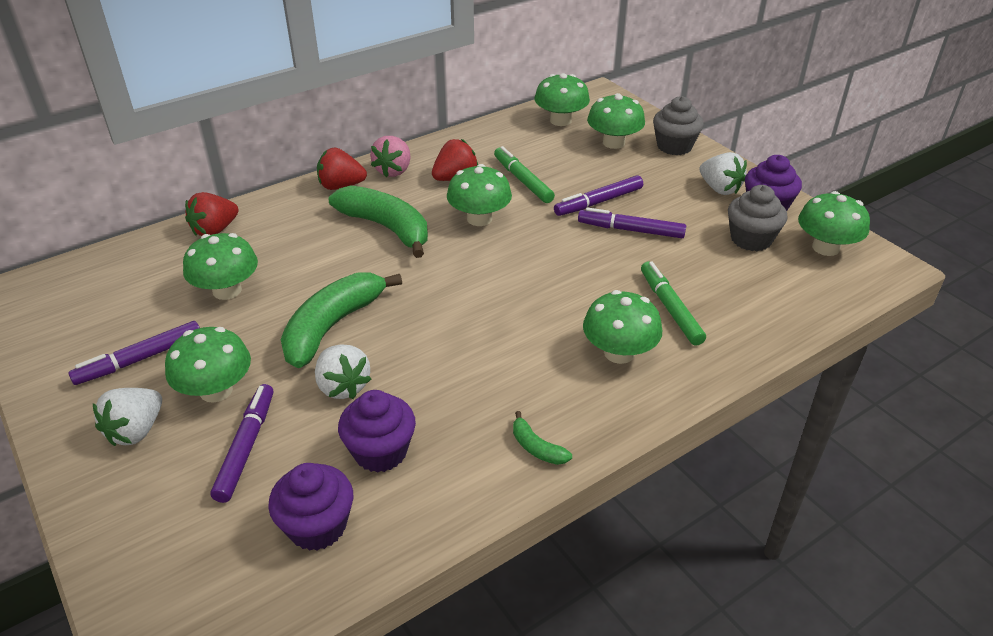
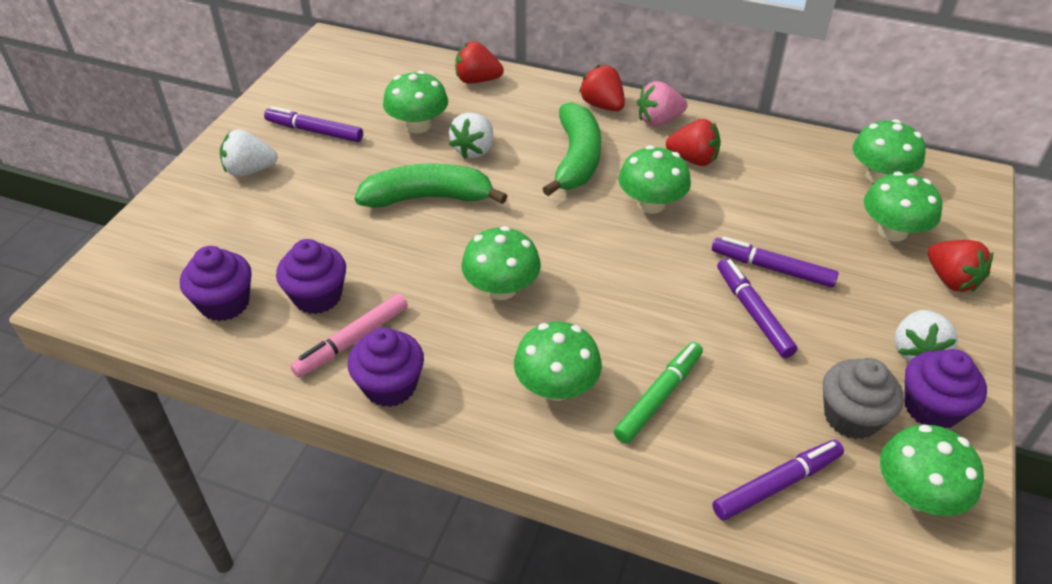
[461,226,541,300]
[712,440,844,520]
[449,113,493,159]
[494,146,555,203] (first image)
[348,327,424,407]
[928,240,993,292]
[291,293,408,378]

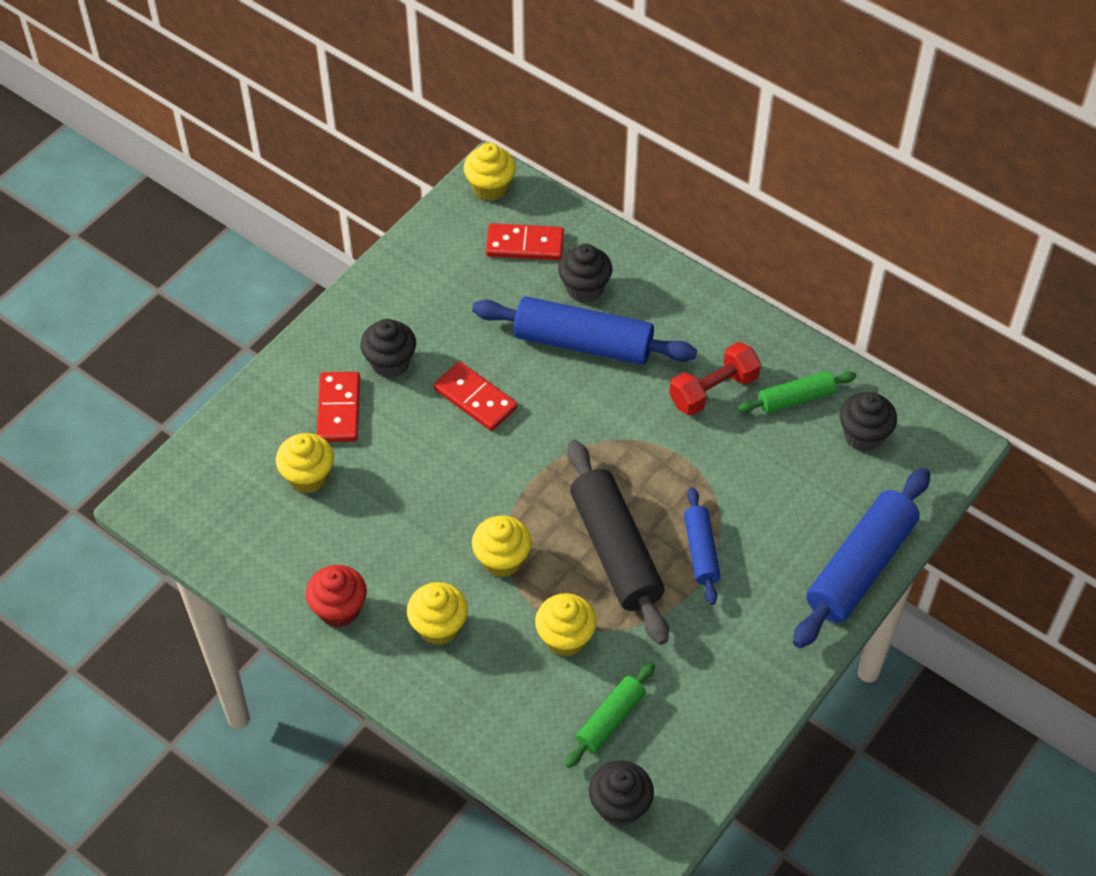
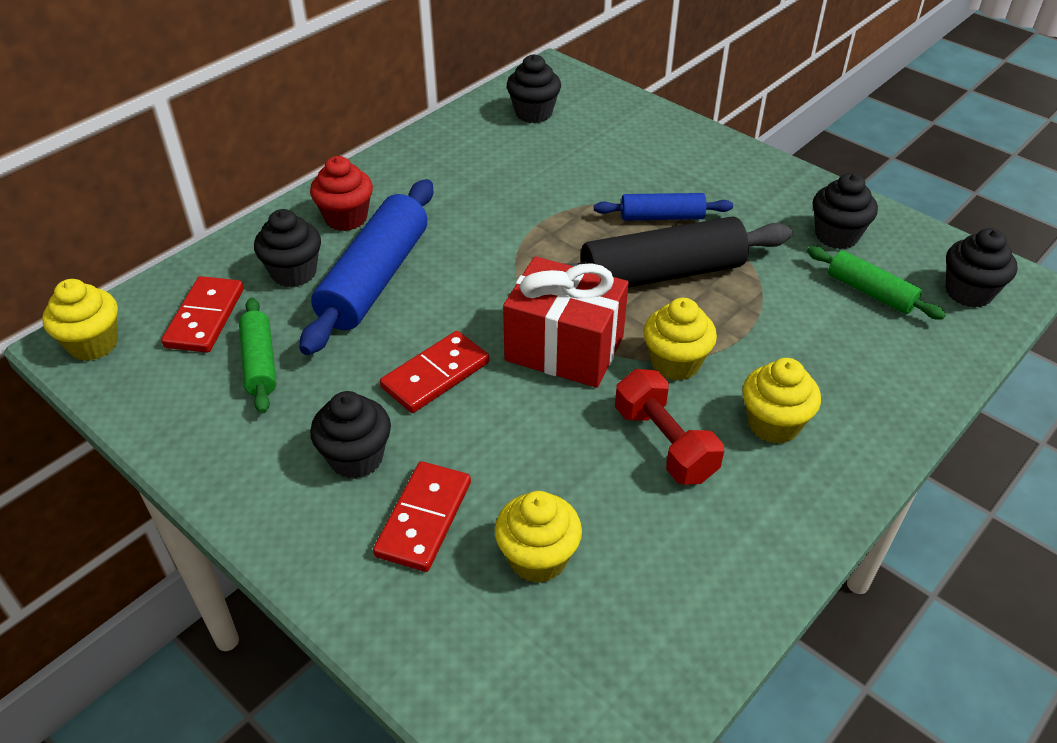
[310,156,373,231]
[373,461,471,572]
[535,593,597,657] (first image)
[615,369,724,485]
[239,297,276,414]
[793,468,930,648] (first image)
[503,257,629,388]
[813,173,878,249]

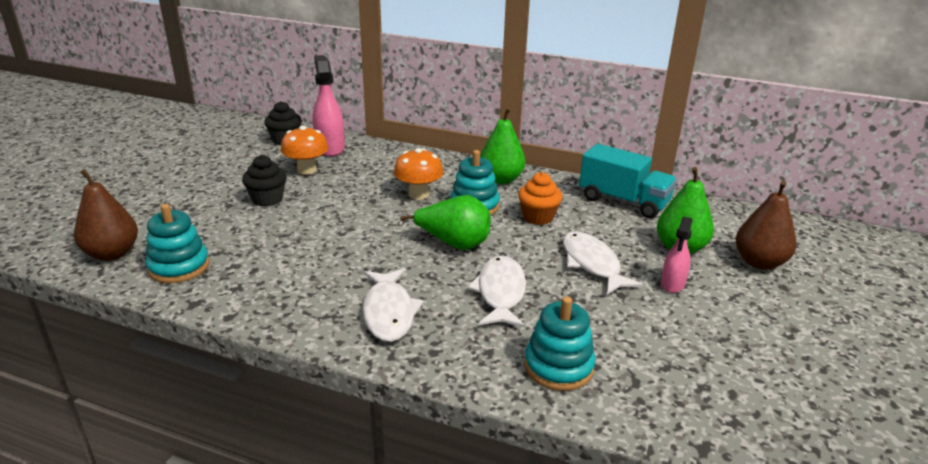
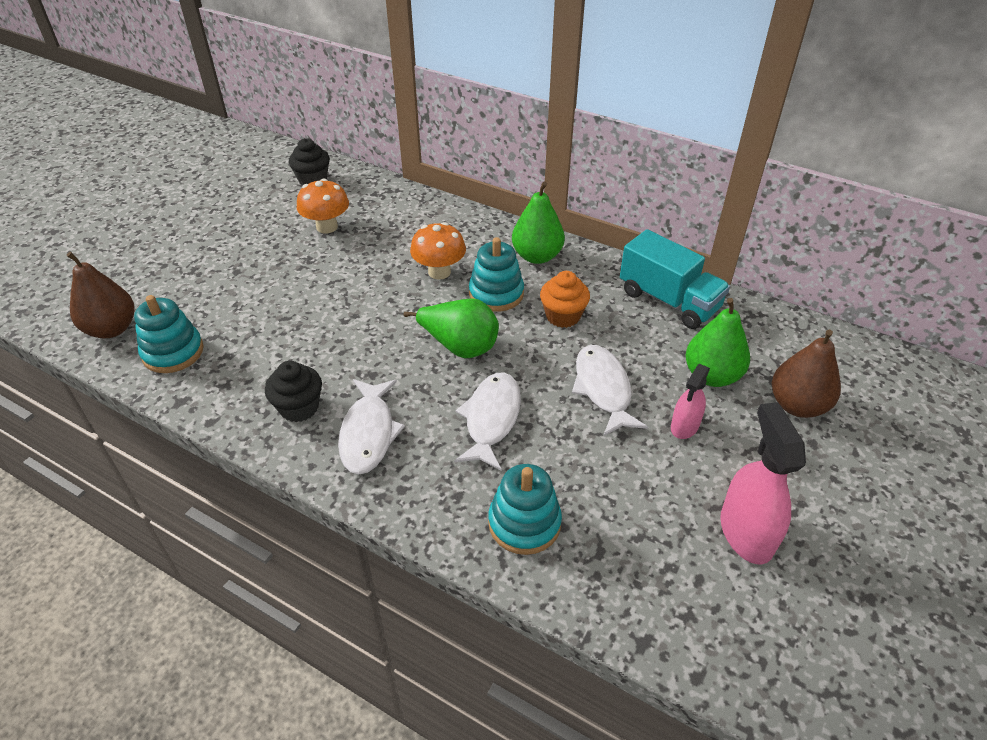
[265,361,322,422]
[720,402,806,565]

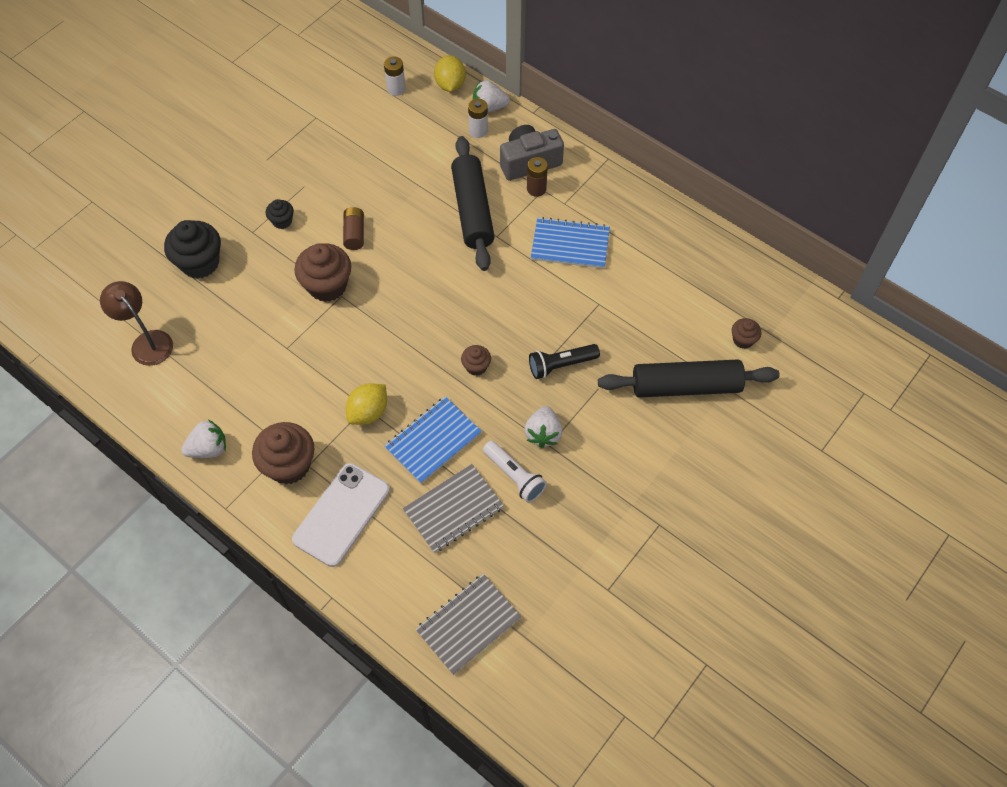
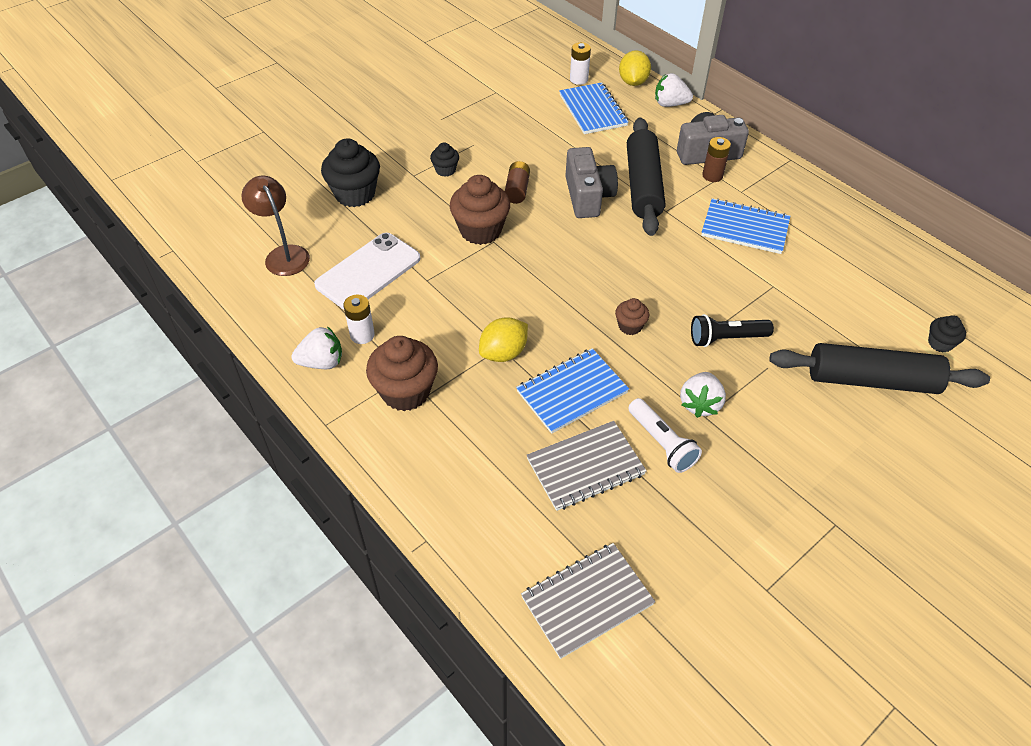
[314,233,420,310]
[343,295,375,344]
[928,315,966,353]
[559,82,629,134]
[566,147,618,218]

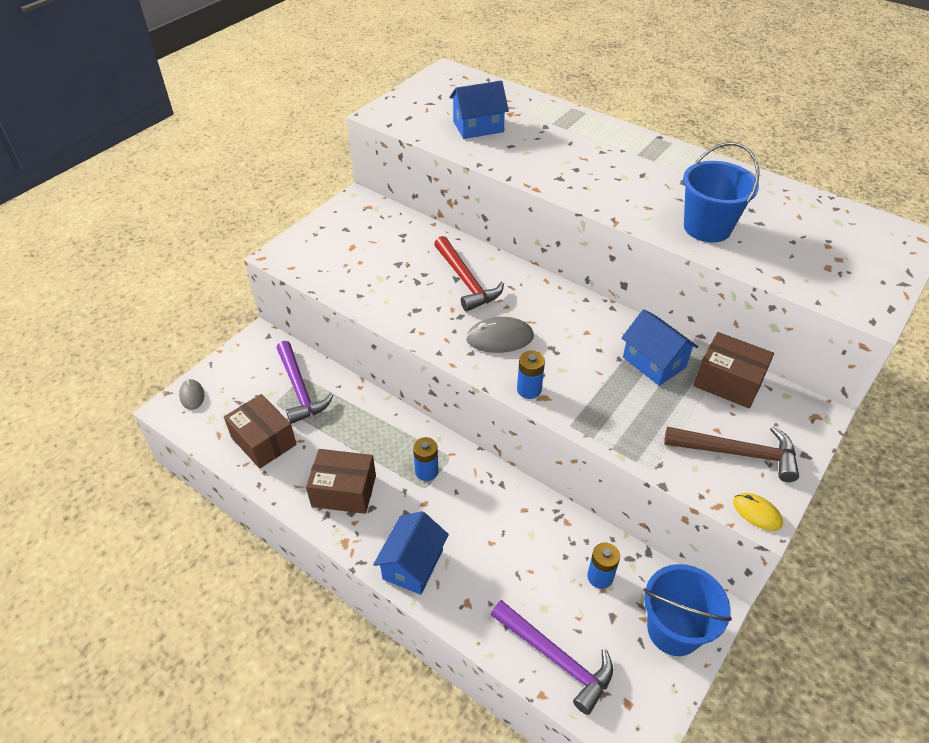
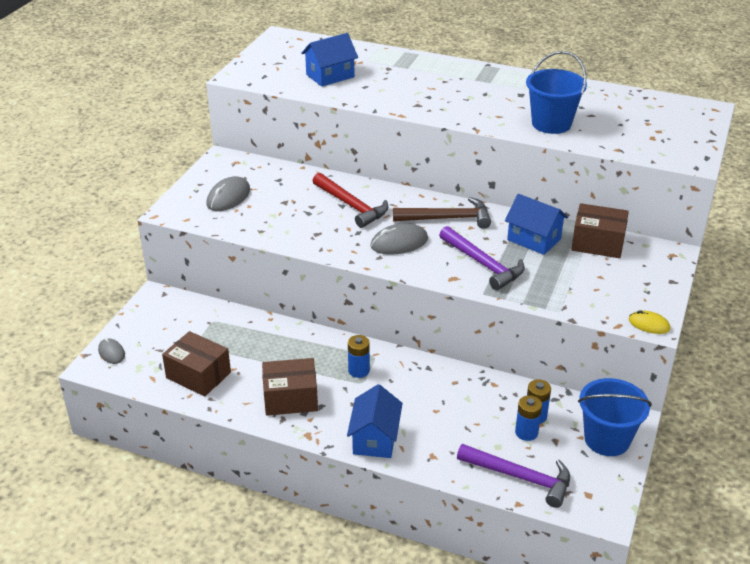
[439,226,525,290]
[515,395,542,441]
[393,197,491,229]
[206,176,250,211]

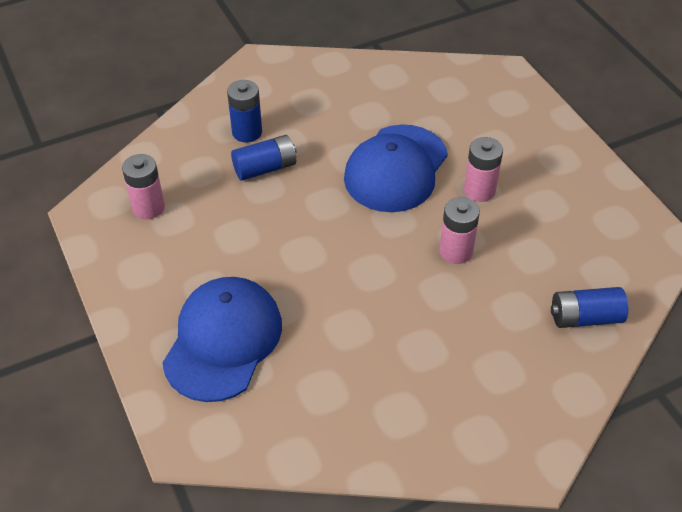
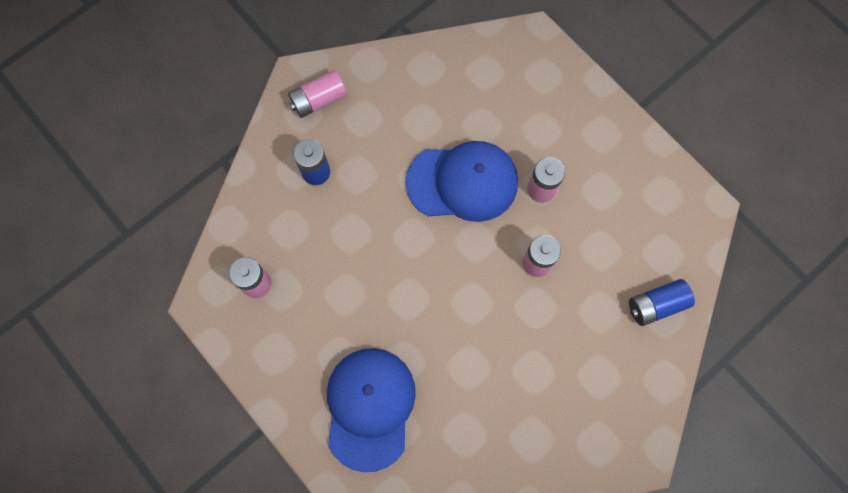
[231,135,297,181] (first image)
[406,141,518,222]
[288,70,347,118]

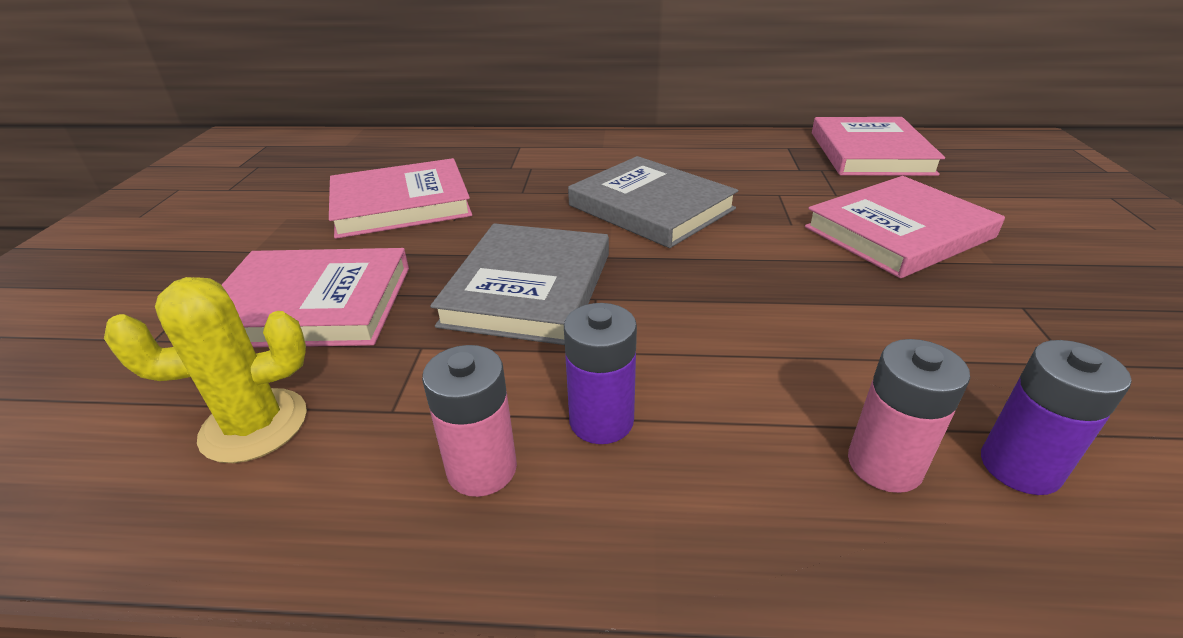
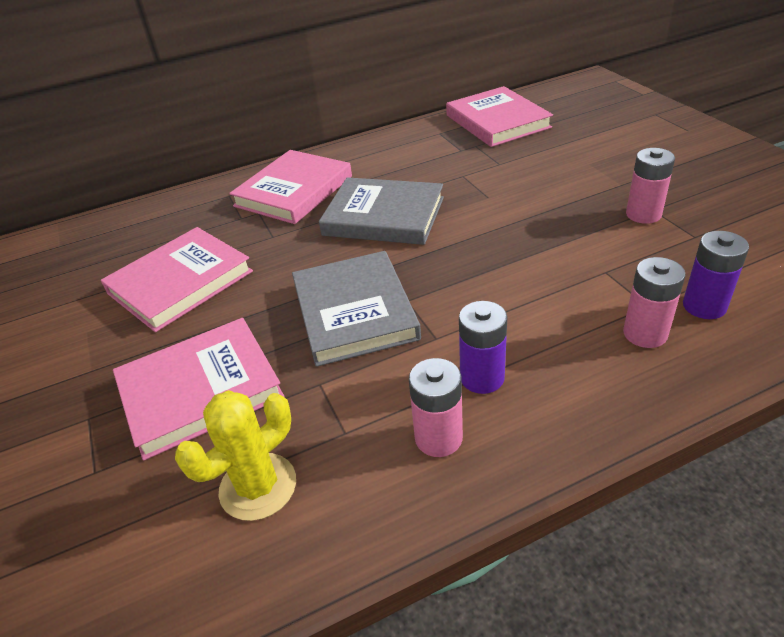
[229,150,352,224]
[626,148,675,224]

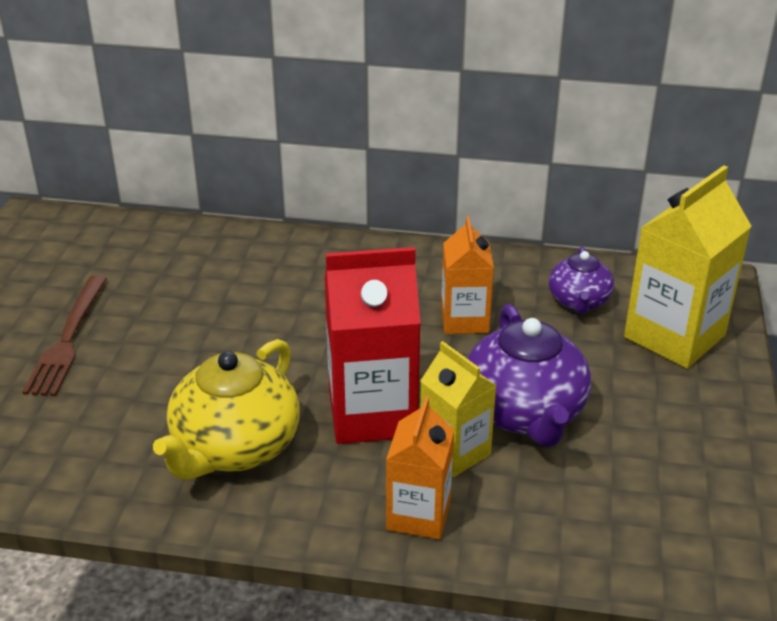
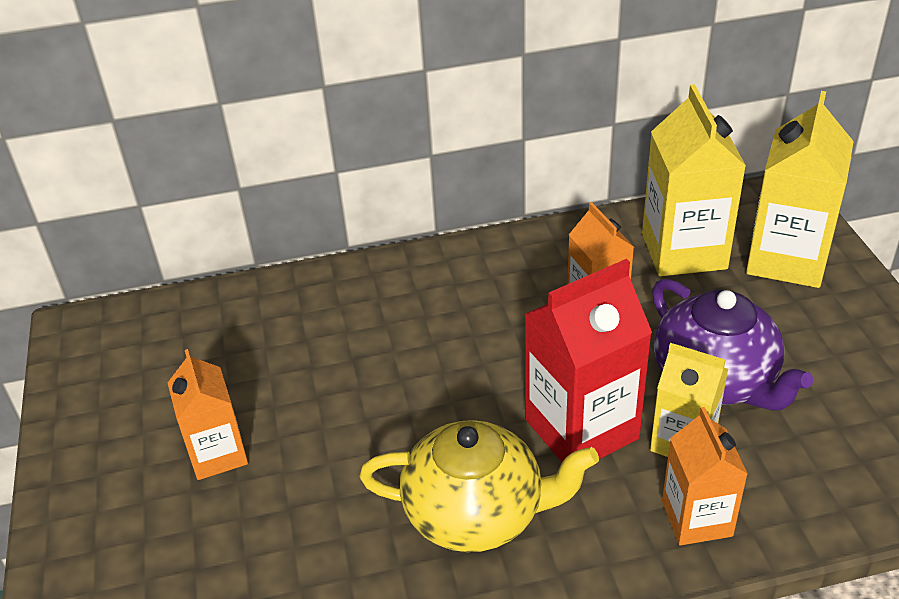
[168,349,248,480]
[359,420,599,552]
[642,84,746,276]

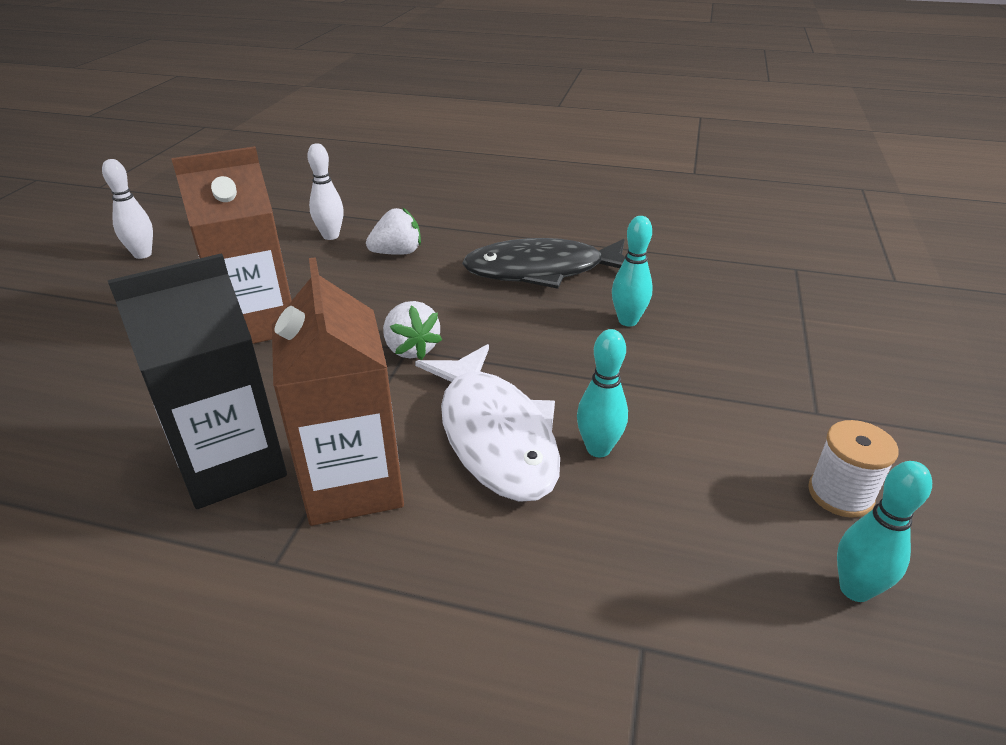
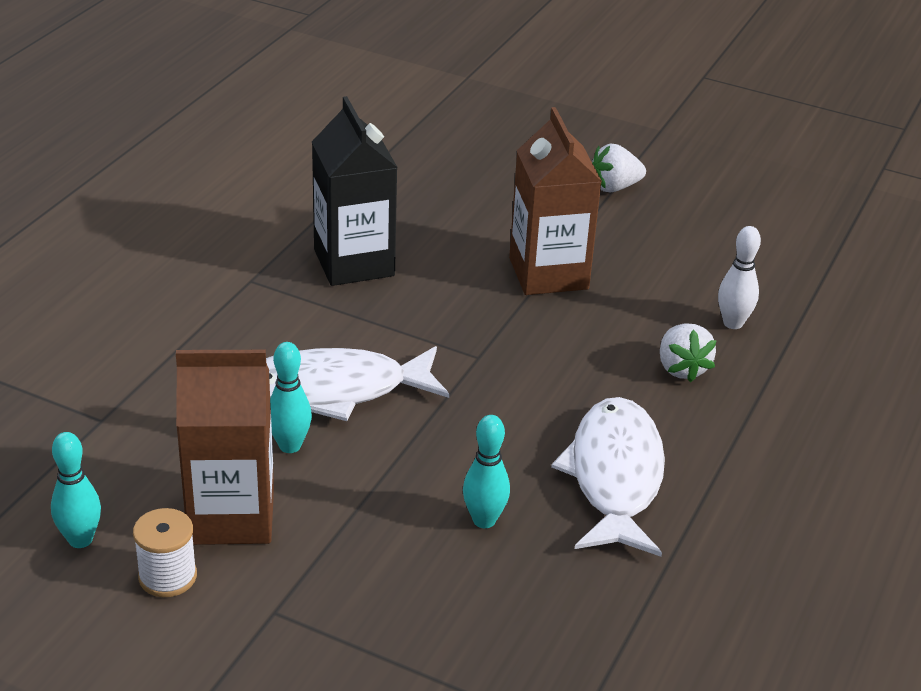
[102,159,153,259] (first image)
[176,350,274,545]
[592,144,646,192]
[551,397,665,557]

